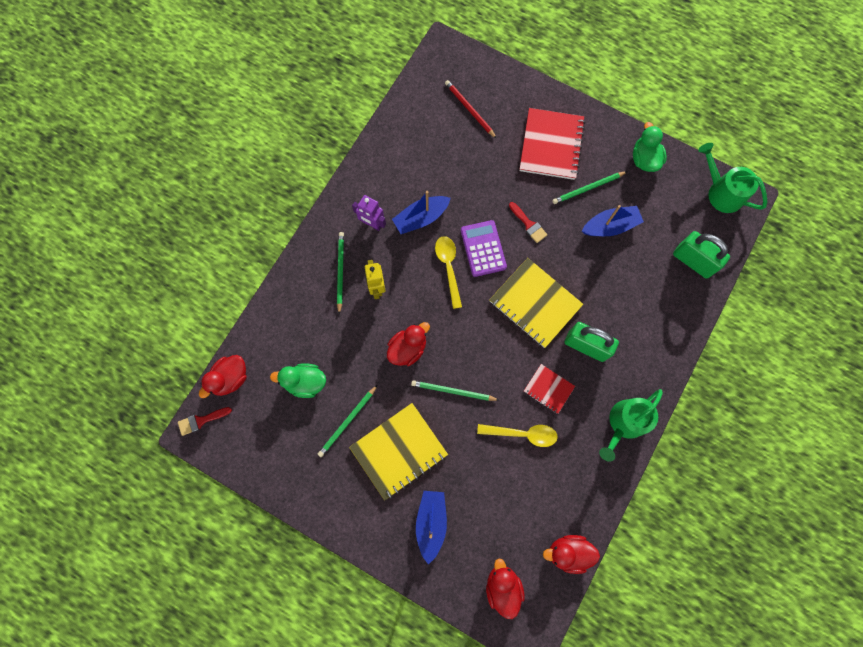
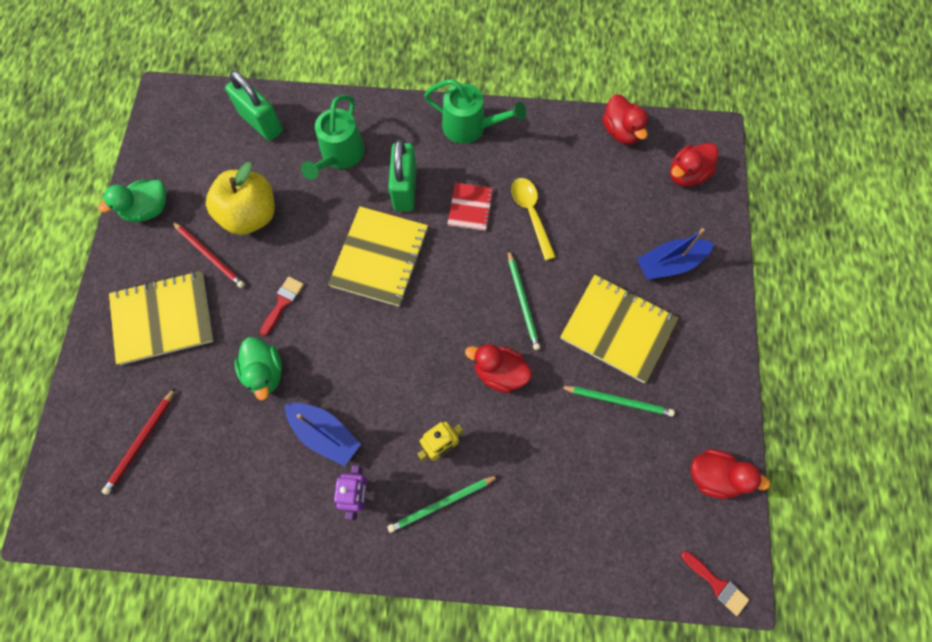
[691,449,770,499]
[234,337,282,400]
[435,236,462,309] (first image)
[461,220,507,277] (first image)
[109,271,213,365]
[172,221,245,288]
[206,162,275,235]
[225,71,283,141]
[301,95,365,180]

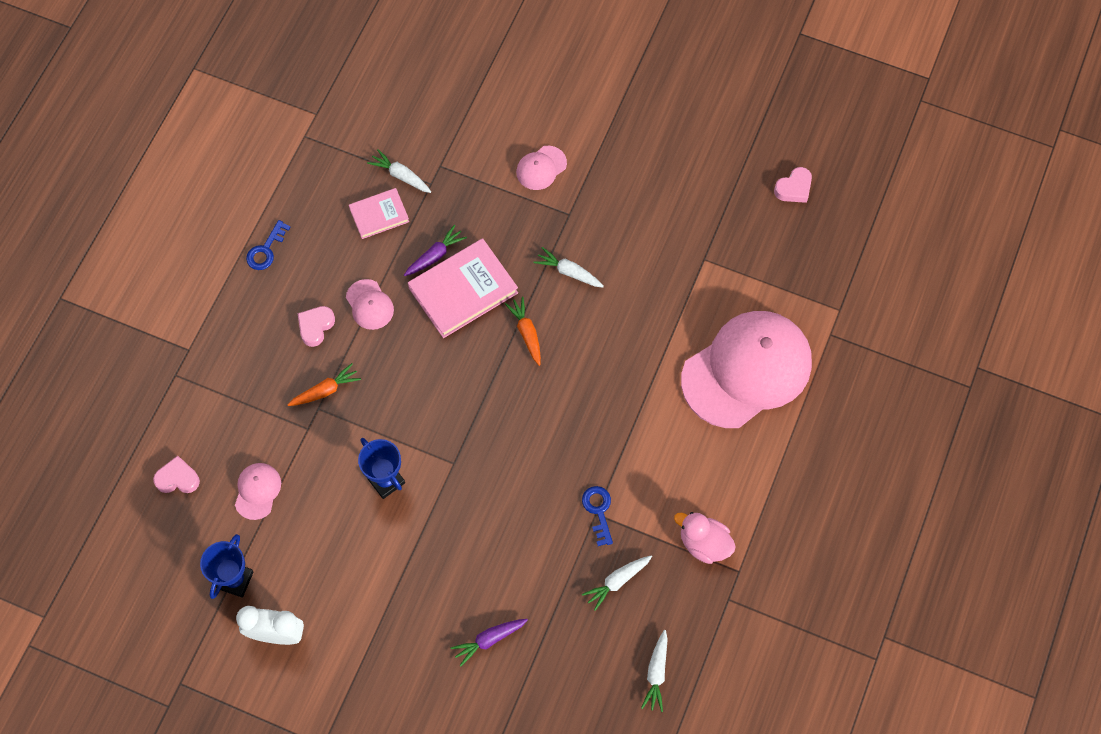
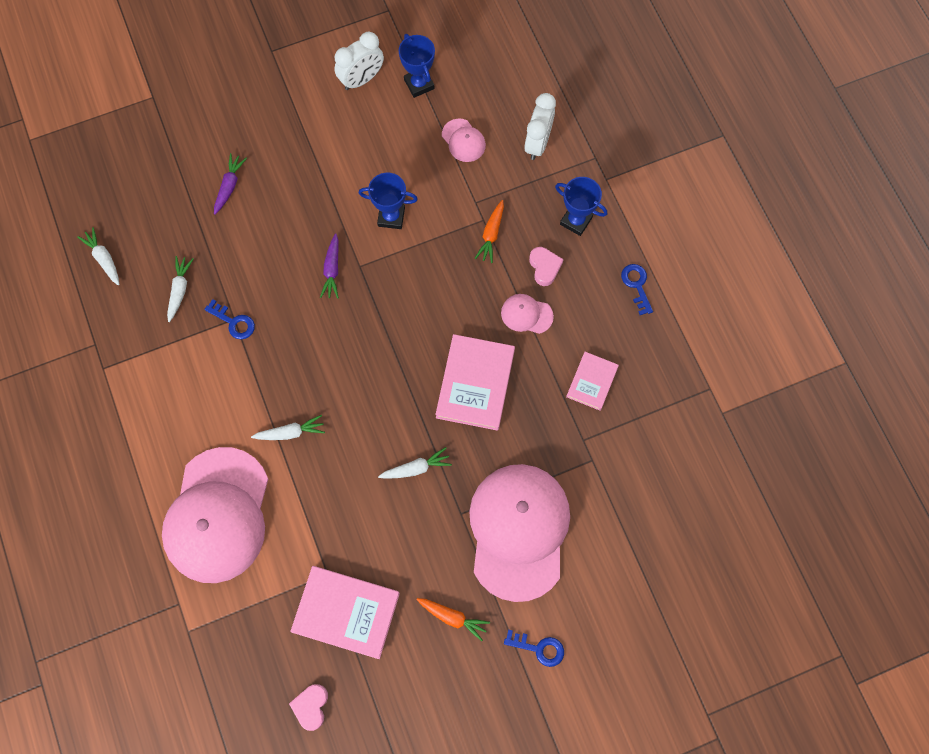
[153,456,200,493] (first image)
[251,415,325,440]
[320,233,339,299]
[416,598,490,641]
[469,464,570,602]
[674,512,736,564] (first image)
[290,566,400,659]
[504,630,564,667]
[524,93,556,160]
[555,177,607,236]

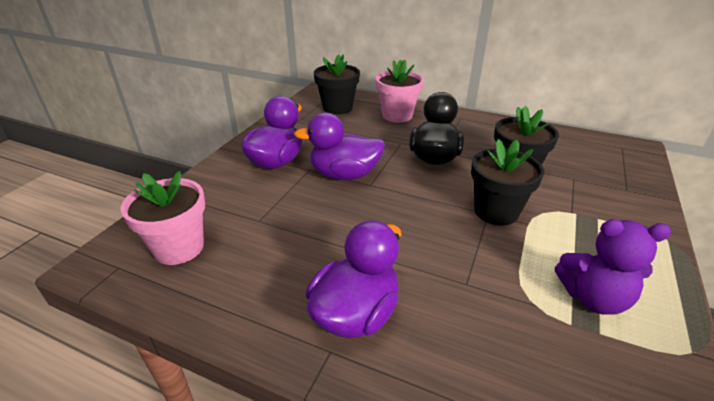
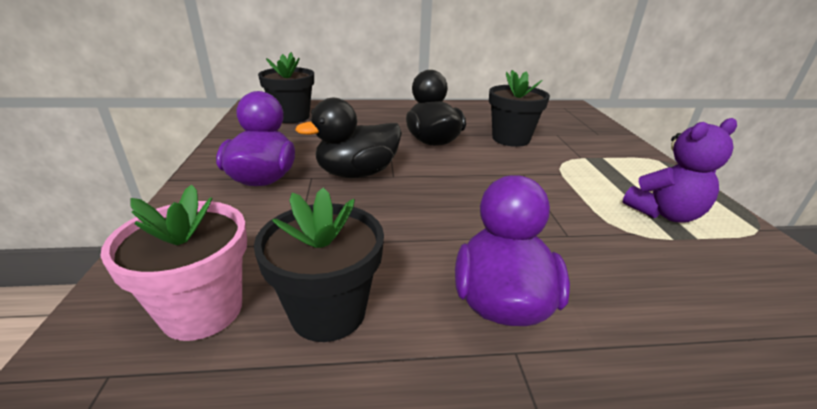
[295,98,402,178]
[376,60,424,123] (first image)
[254,187,384,342]

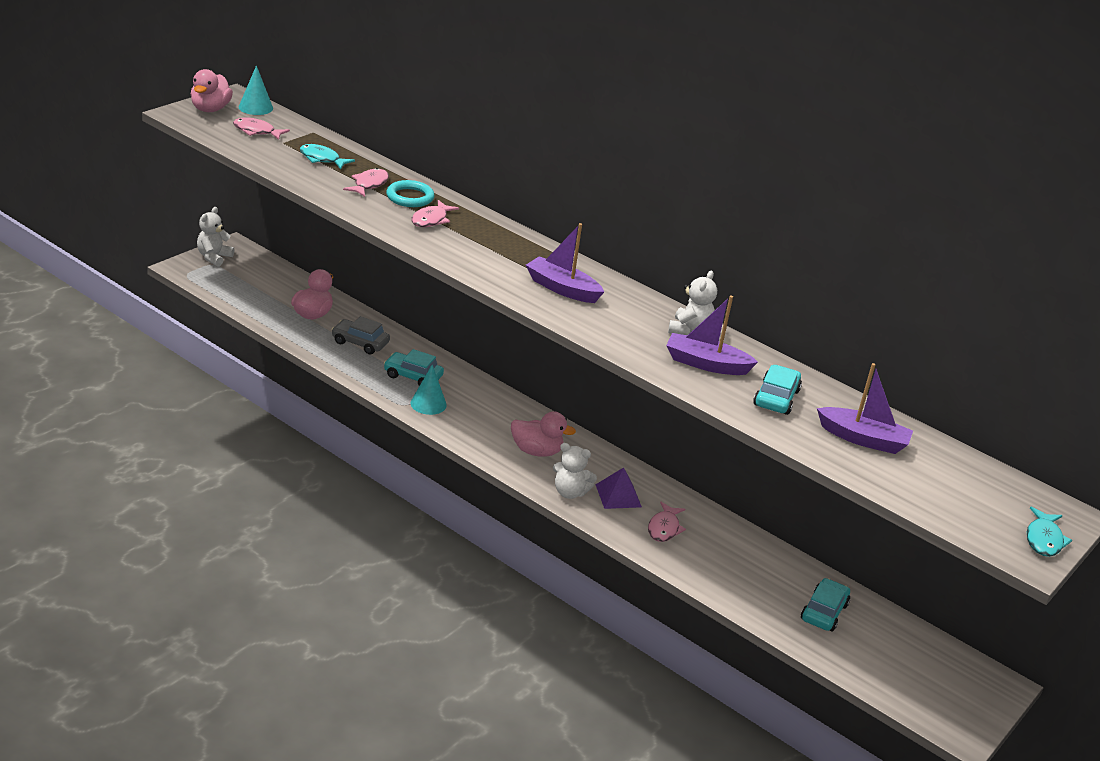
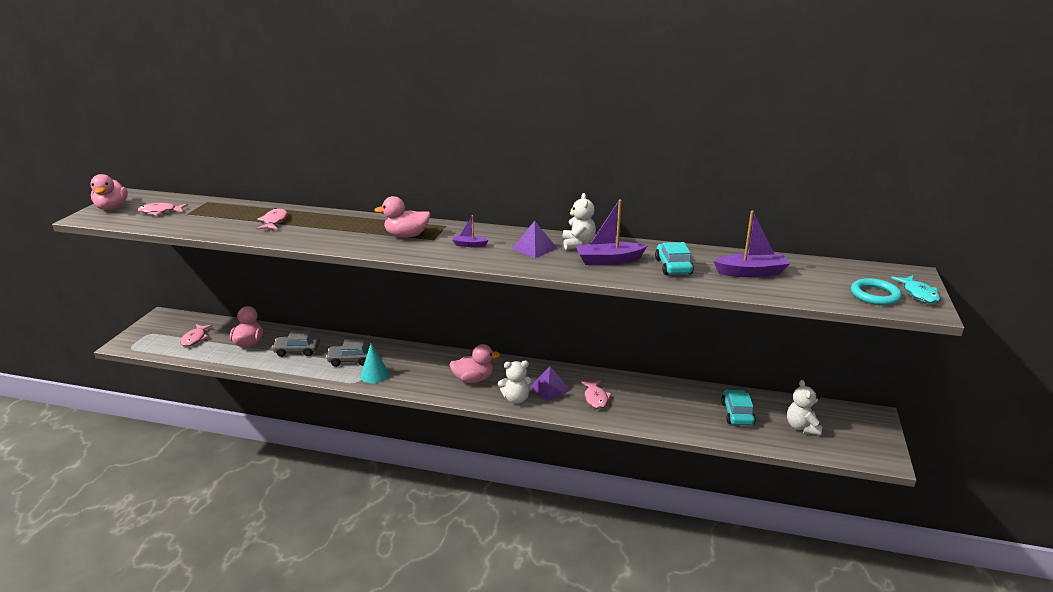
[787,380,822,435]
[239,65,273,115] (first image)
[300,144,355,169] (first image)
[326,339,370,367]
[851,278,902,305]
[180,324,213,347]
[453,215,489,247]
[374,196,431,238]
[512,221,557,258]

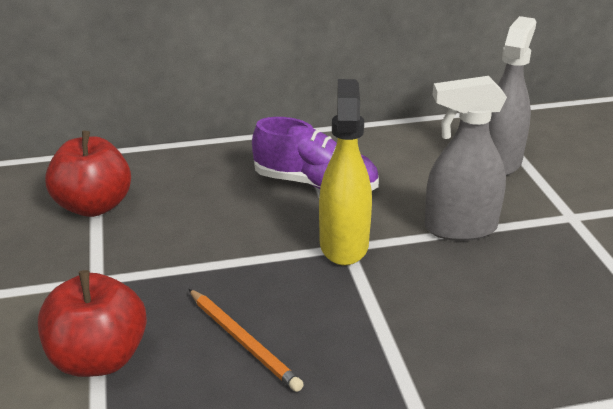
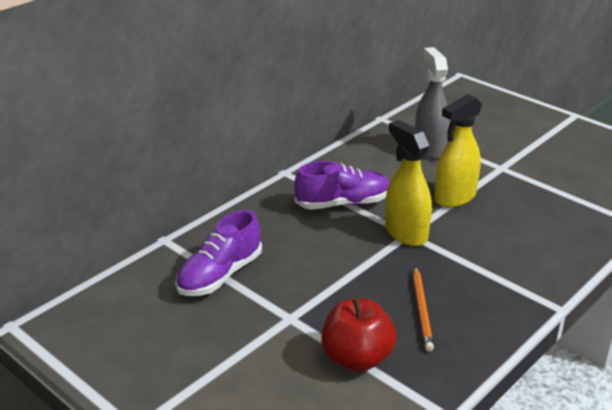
[176,210,262,296]
[413,266,434,352]
[434,94,482,208]

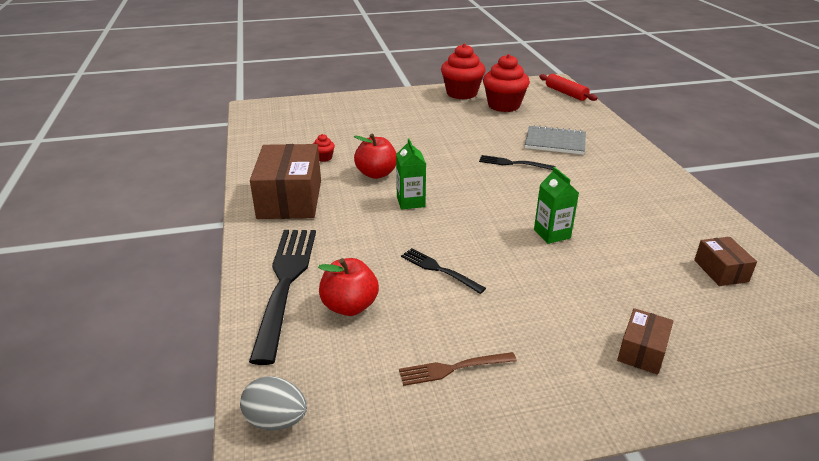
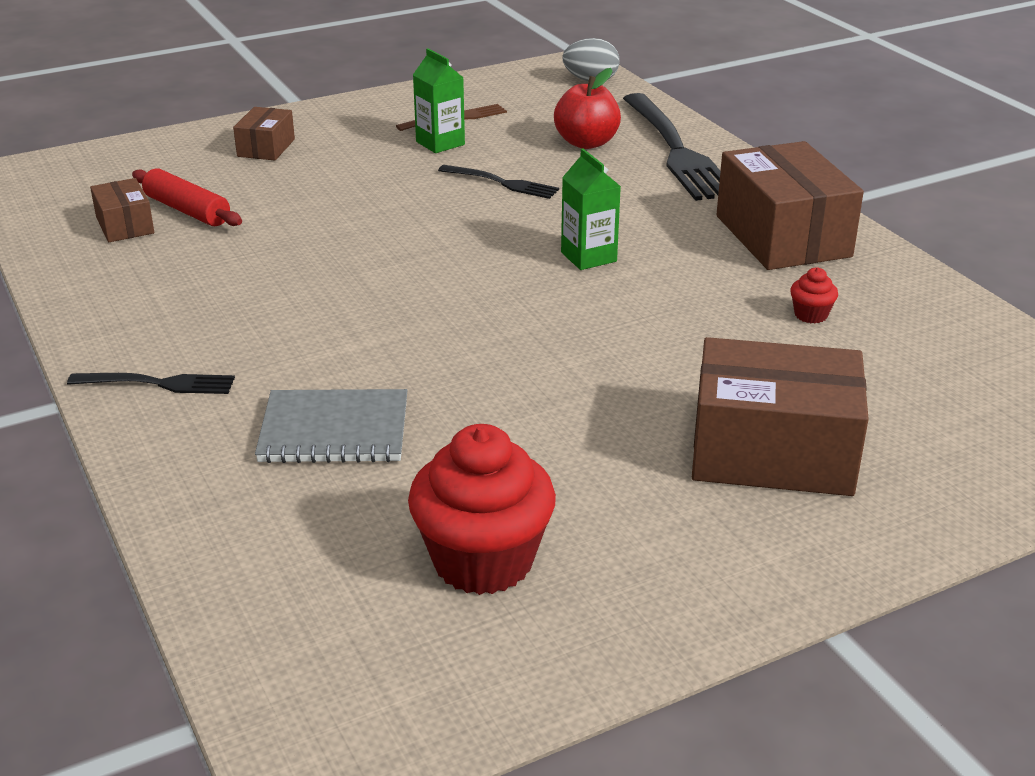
[354,134,397,179] (first image)
[441,43,485,99] (first image)
[67,373,235,394]
[413,49,465,153]
[132,168,242,226]
[692,337,869,496]

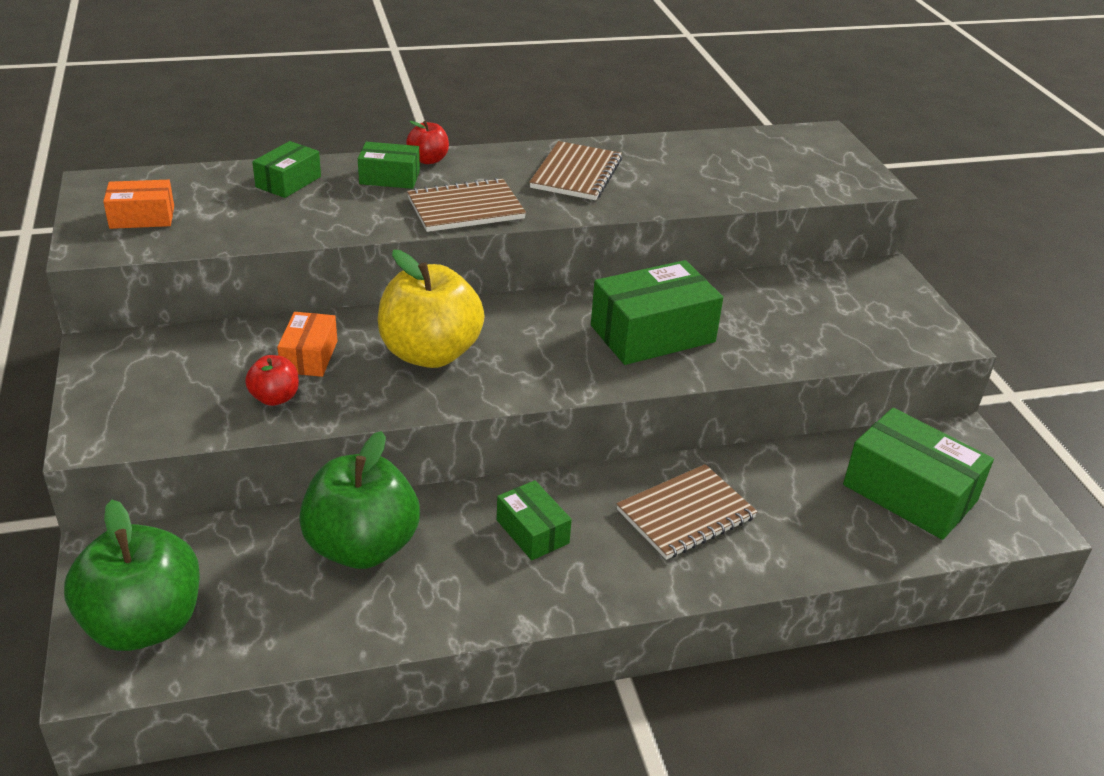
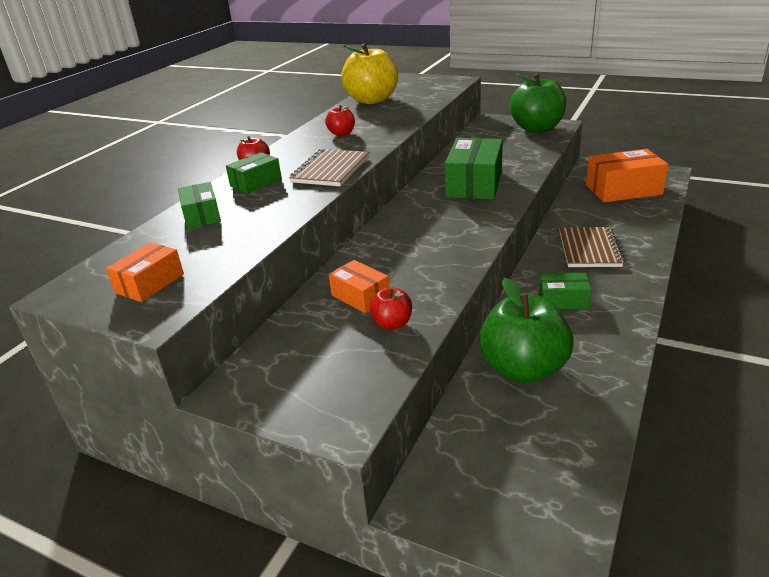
[510,73,566,133]
[341,43,398,104]
[325,105,355,136]
[586,149,669,202]

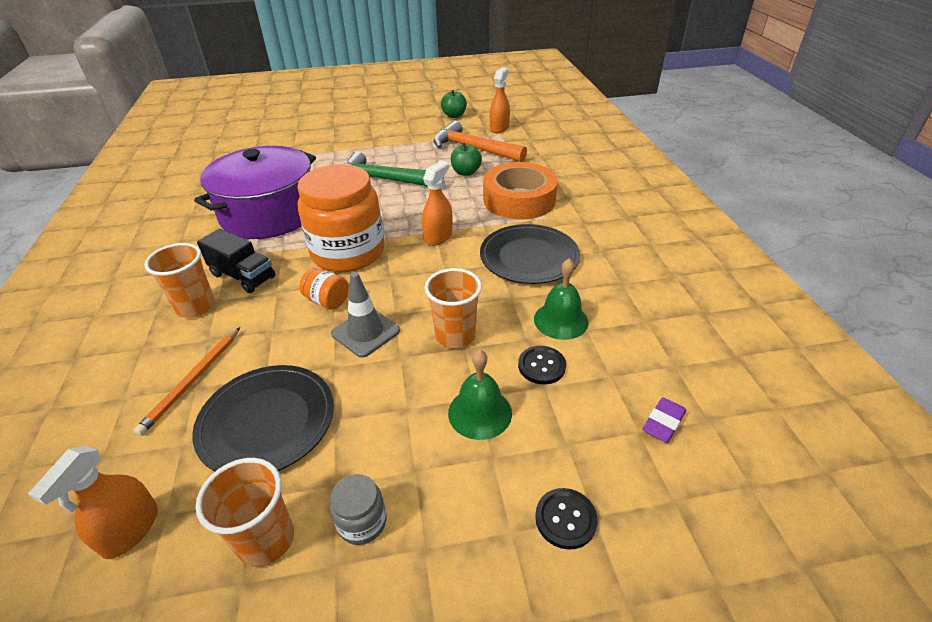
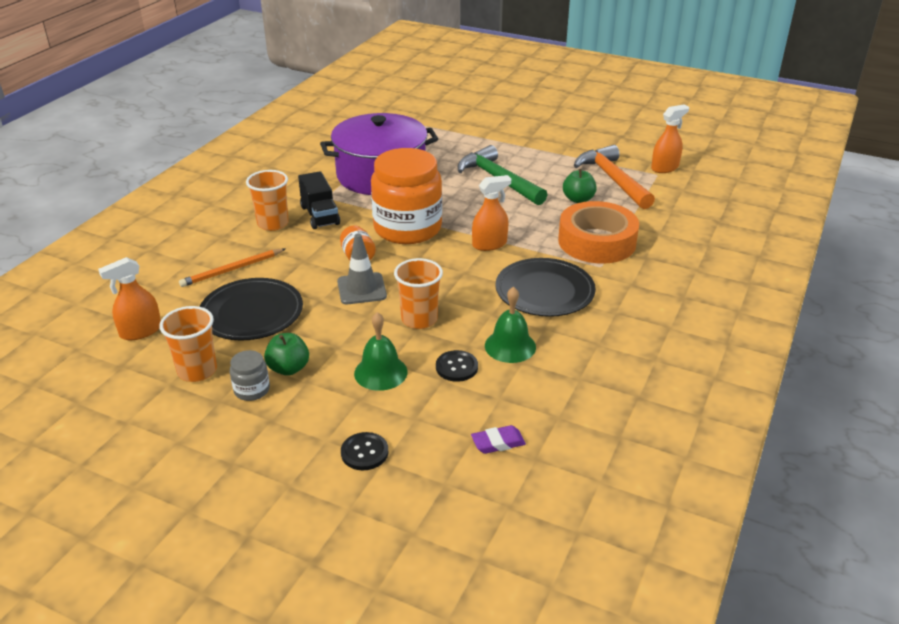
[264,333,309,376]

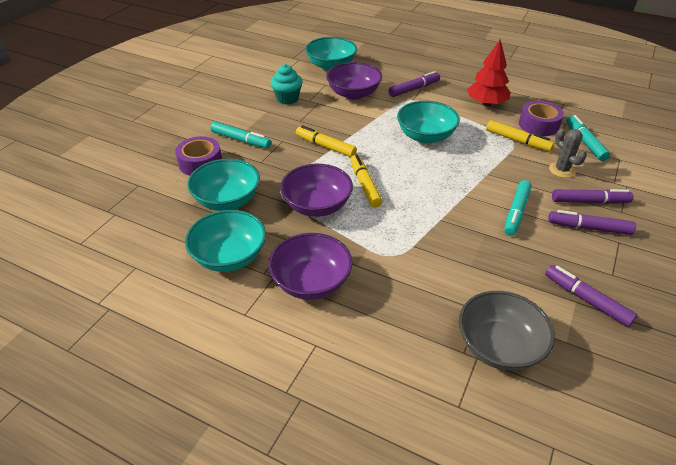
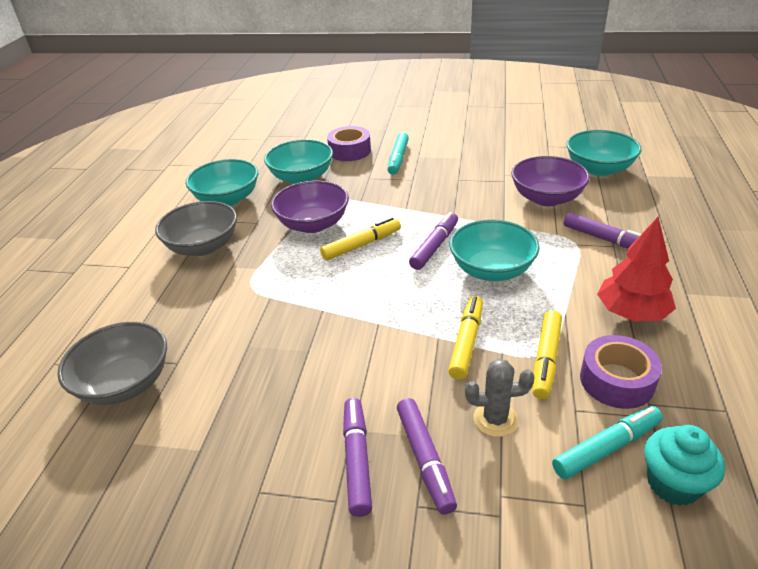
[155,201,237,256]
[644,425,725,506]
[448,296,483,380]
[504,180,532,236] (first image)
[409,212,458,270]
[465,359,535,437]

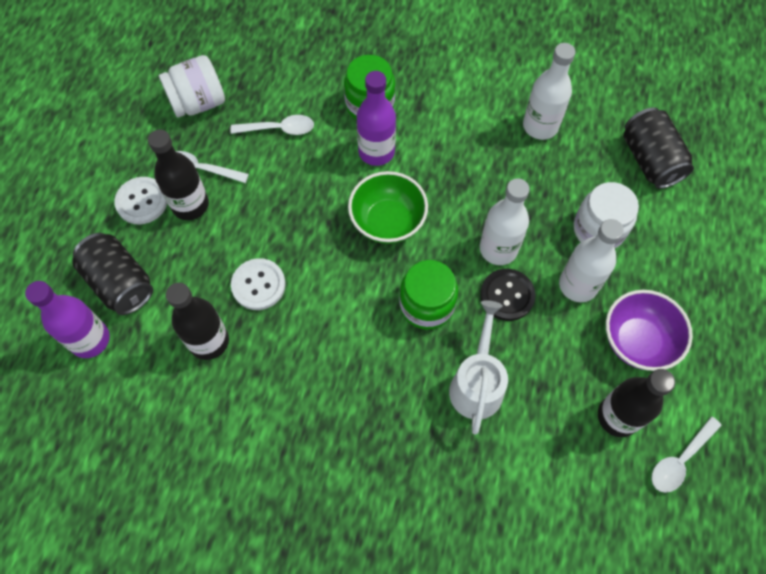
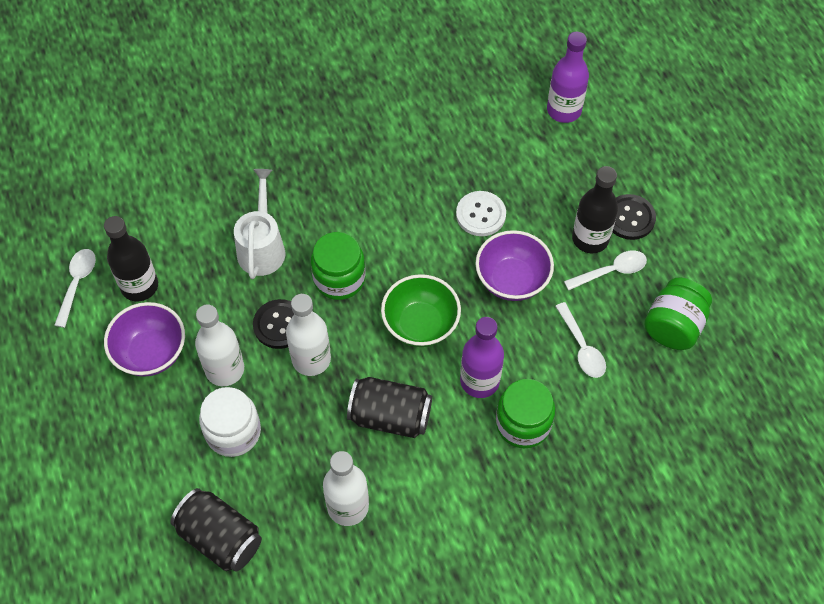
[347,377,432,438]
[613,194,656,240]
[644,278,712,350]
[166,283,229,360] (first image)
[555,302,606,378]
[234,169,285,279]
[476,230,554,301]

